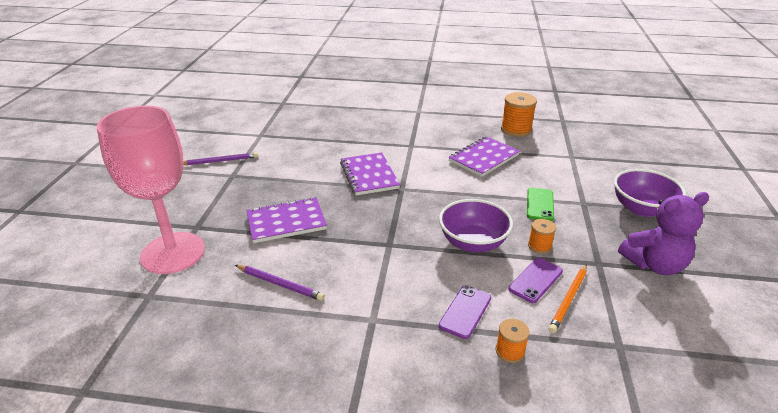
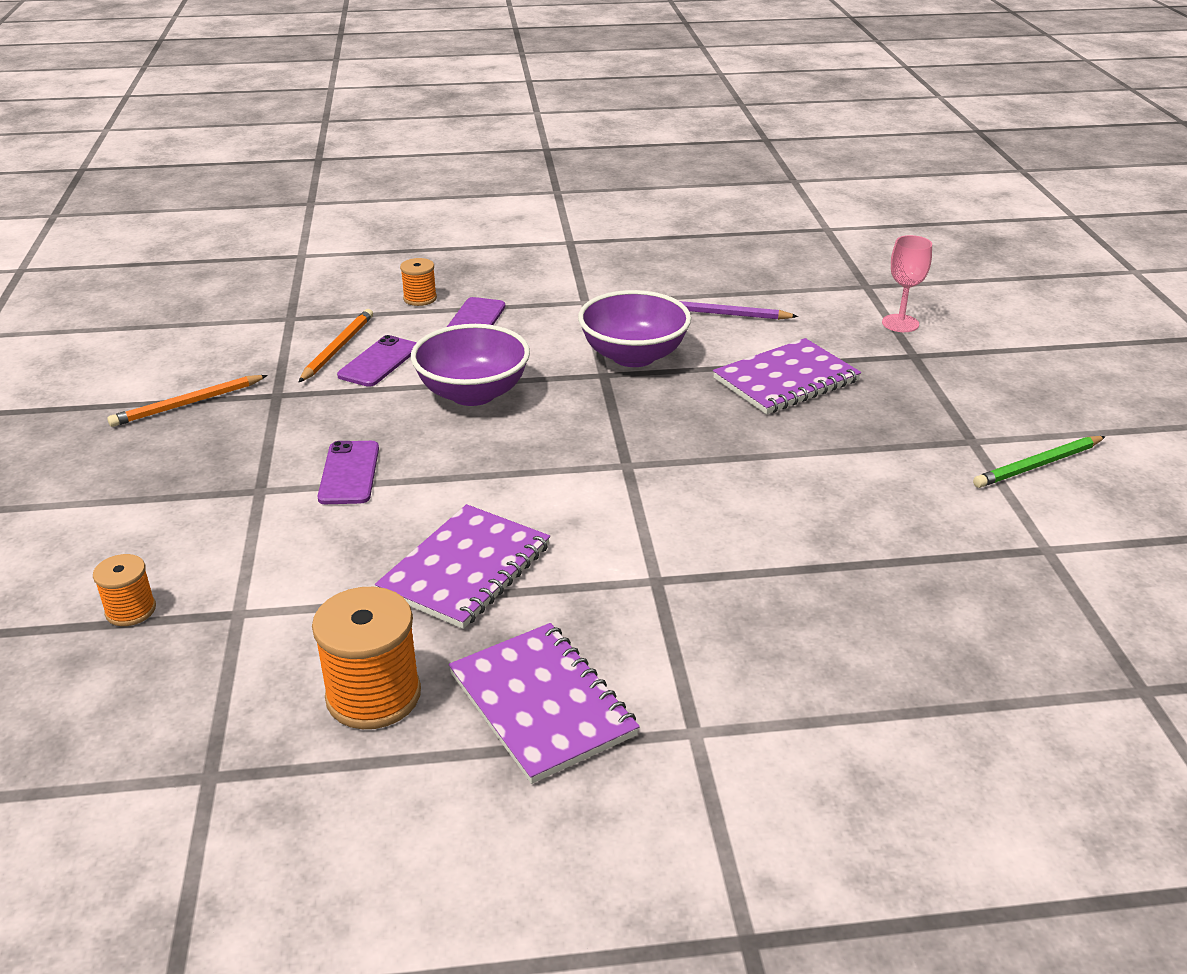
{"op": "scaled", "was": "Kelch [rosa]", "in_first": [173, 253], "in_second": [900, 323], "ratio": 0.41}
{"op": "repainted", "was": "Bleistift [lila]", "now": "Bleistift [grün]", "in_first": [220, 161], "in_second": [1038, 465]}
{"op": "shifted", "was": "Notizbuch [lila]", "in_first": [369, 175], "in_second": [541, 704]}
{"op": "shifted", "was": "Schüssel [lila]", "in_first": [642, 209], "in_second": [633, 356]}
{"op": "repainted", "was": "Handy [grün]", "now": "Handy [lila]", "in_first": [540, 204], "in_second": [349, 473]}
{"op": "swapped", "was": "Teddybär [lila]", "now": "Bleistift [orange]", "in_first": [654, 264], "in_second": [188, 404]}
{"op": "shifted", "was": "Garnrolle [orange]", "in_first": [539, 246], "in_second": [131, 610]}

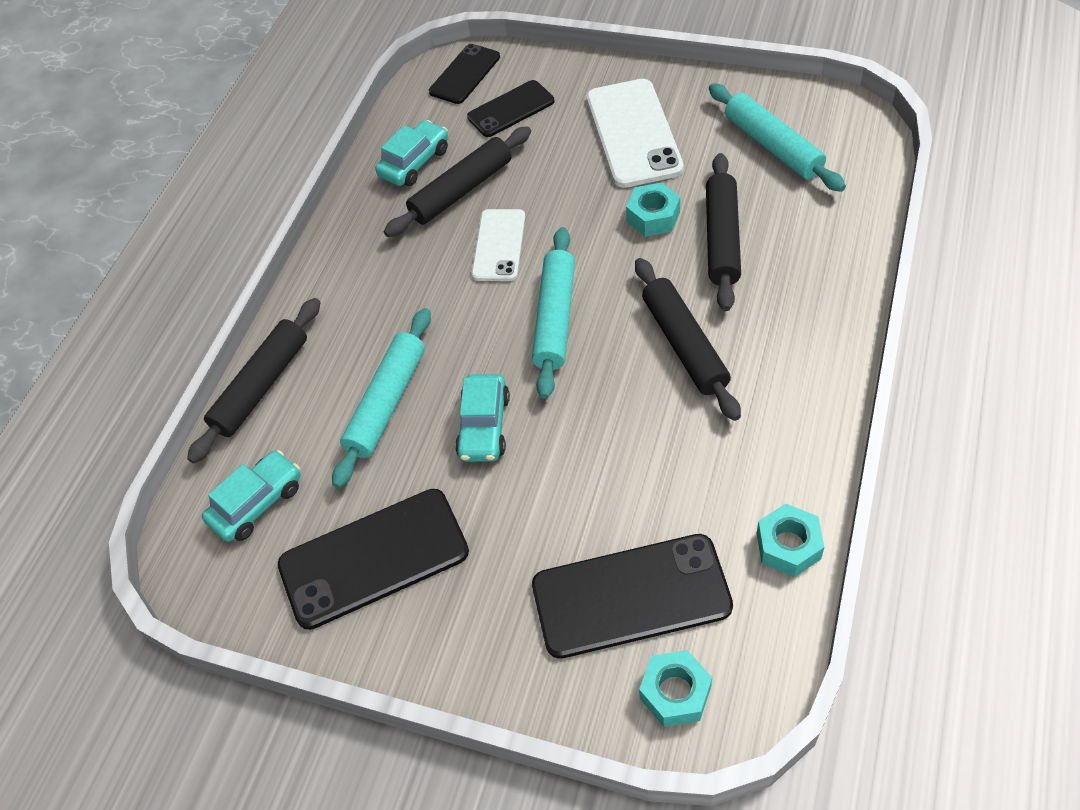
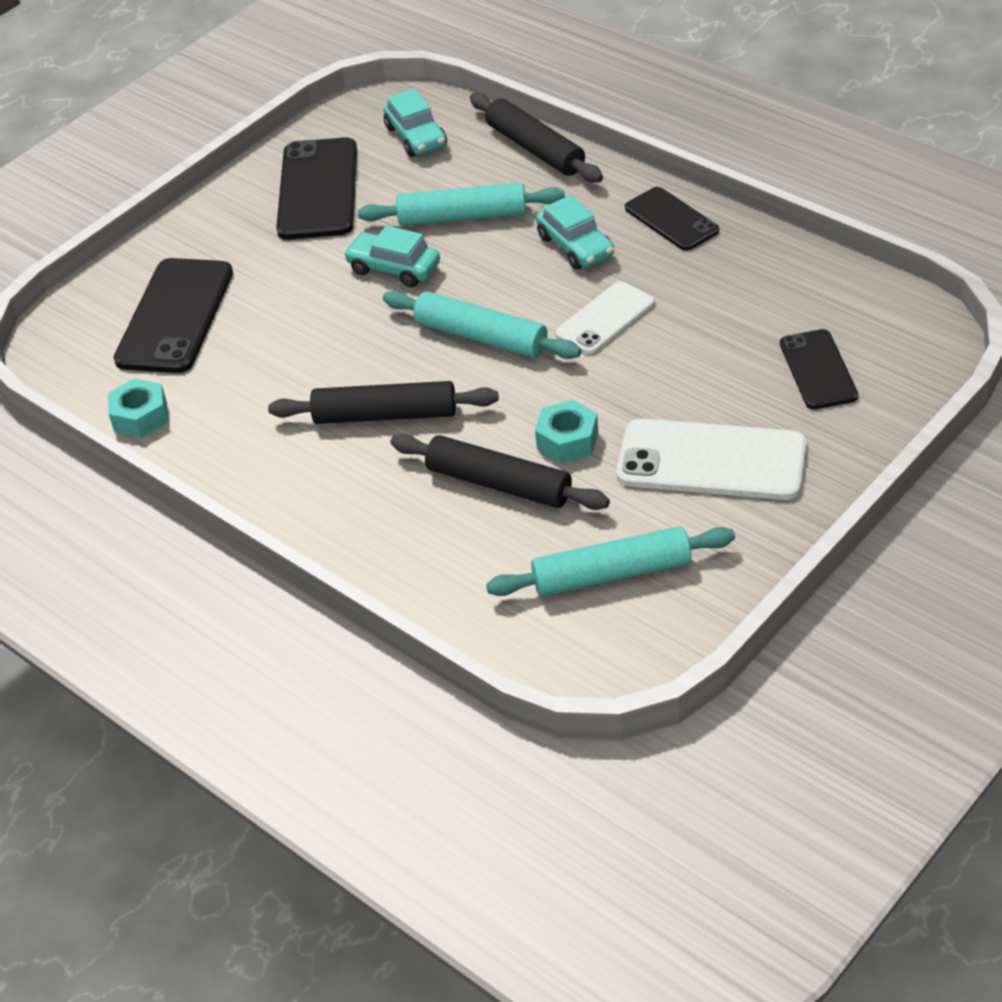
{"op": "shifted", "was": "Handy [schwarz]", "in_first": [465, 74], "in_second": [671, 219]}
{"op": "shifted", "was": "Auto [türkis]", "in_first": [415, 162], "in_second": [575, 246]}
{"op": "gone", "was": "Nudelholz [schwarz]", "in_first": [461, 190]}
{"op": "rotated", "was": "Handy [weiß]", "in_first": [499, 245], "in_second": [605, 318], "clockwise": -75}
{"op": "rotated", "was": "Nudelholz [türkis]", "in_first": [387, 403], "in_second": [462, 216], "clockwise": -45}
{"op": "gone", "was": "Sechskantmutter [türkis]", "in_first": [675, 693]}

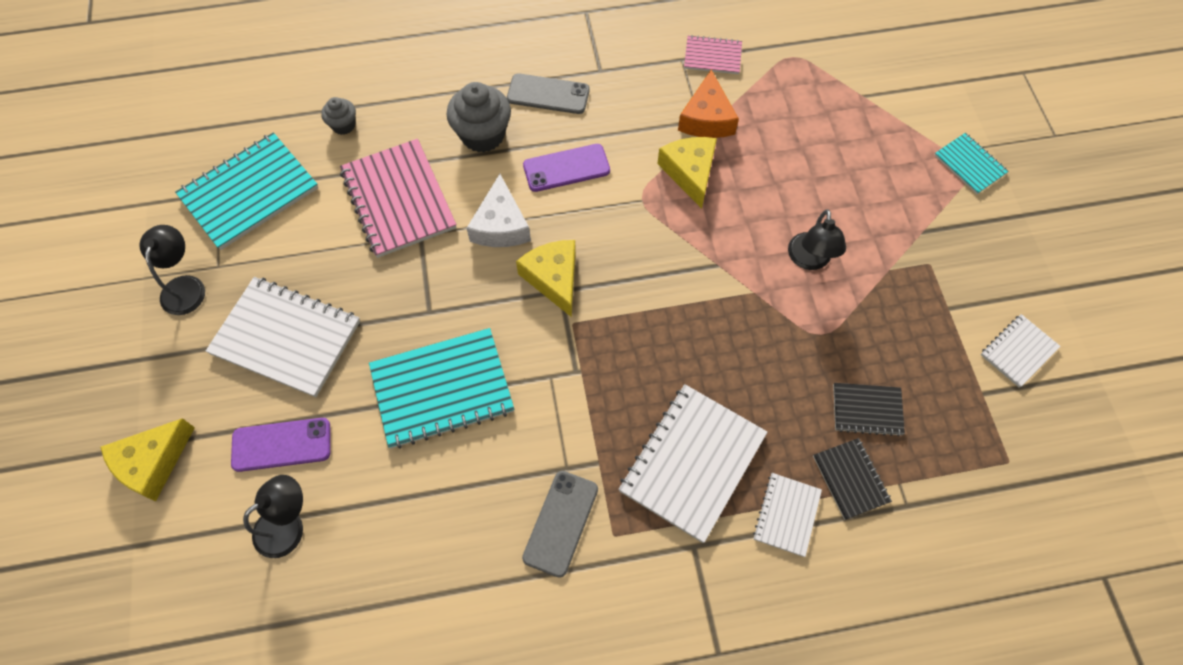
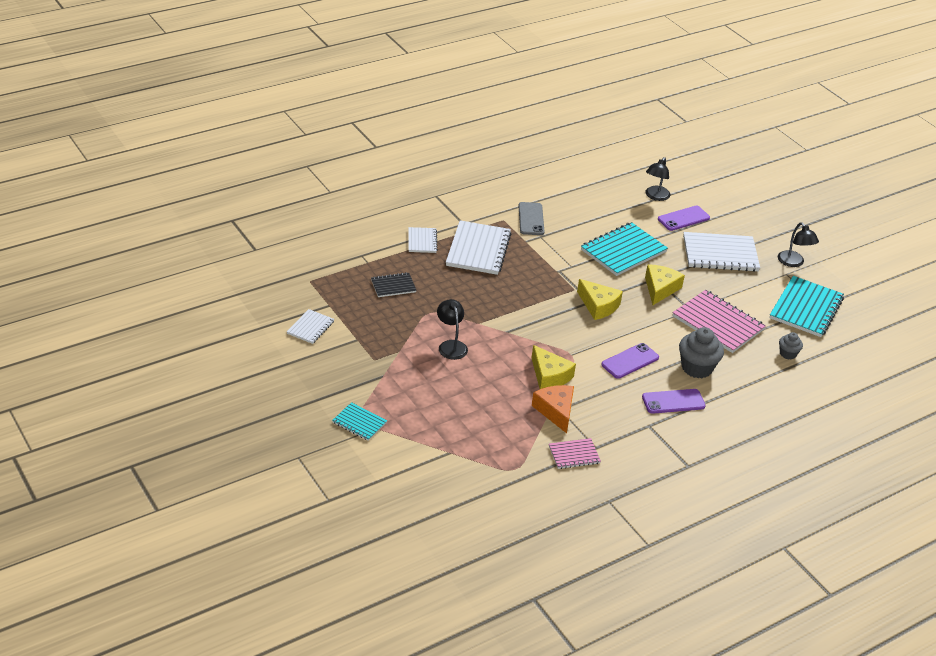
{"op": "repainted", "was": "Handy [grau]", "now": "Handy [lila]", "in_first": [548, 94], "in_second": [673, 401]}
{"op": "gone", "was": "Käse [weiß]", "in_first": [500, 225]}
{"op": "shifted", "was": "Käse [gelb]", "in_first": [152, 463], "in_second": [660, 289]}
{"op": "gone", "was": "Notizbuch [schwarz]", "in_first": [851, 479]}

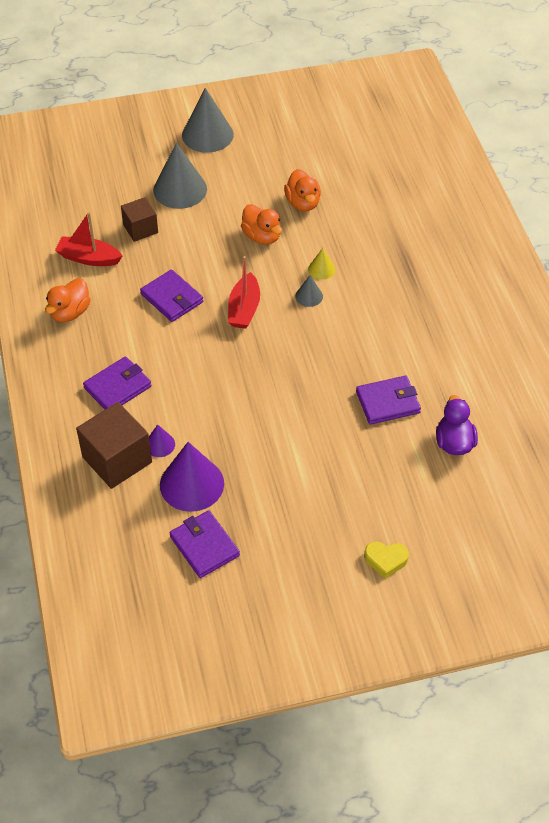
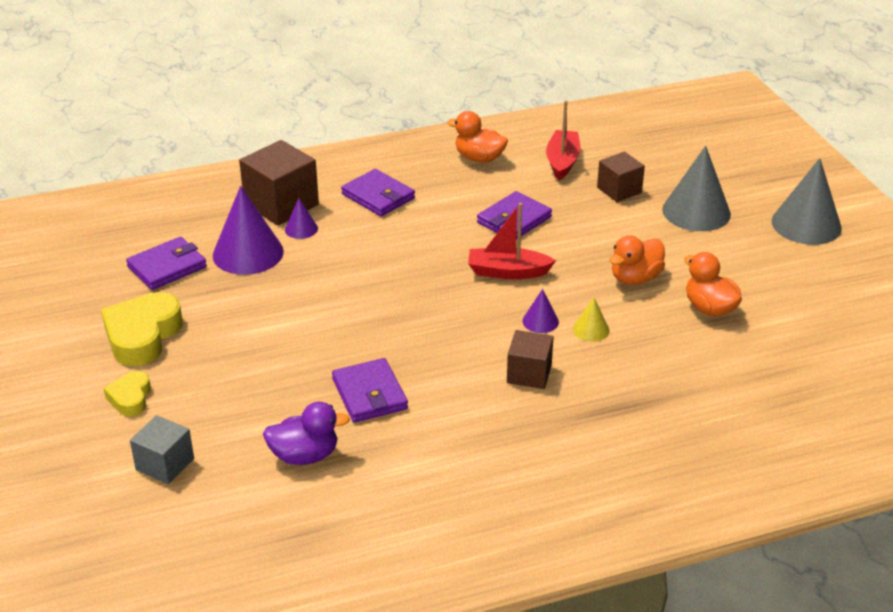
{"op": "rotated", "was": "Ente [orange]", "in_first": [303, 203], "in_second": [709, 308], "clockwise": 75}
{"op": "repainted", "was": "Kegel [grau]", "now": "Kegel [lila]", "in_first": [309, 296], "in_second": [540, 321]}
{"op": "new", "now": "Herz [gelb]", "in_second": [142, 335]}
{"op": "new", "now": "Kubus [braun]", "in_second": [529, 374]}
{"op": "new", "now": "Kubus [grau]", "in_second": [165, 464]}

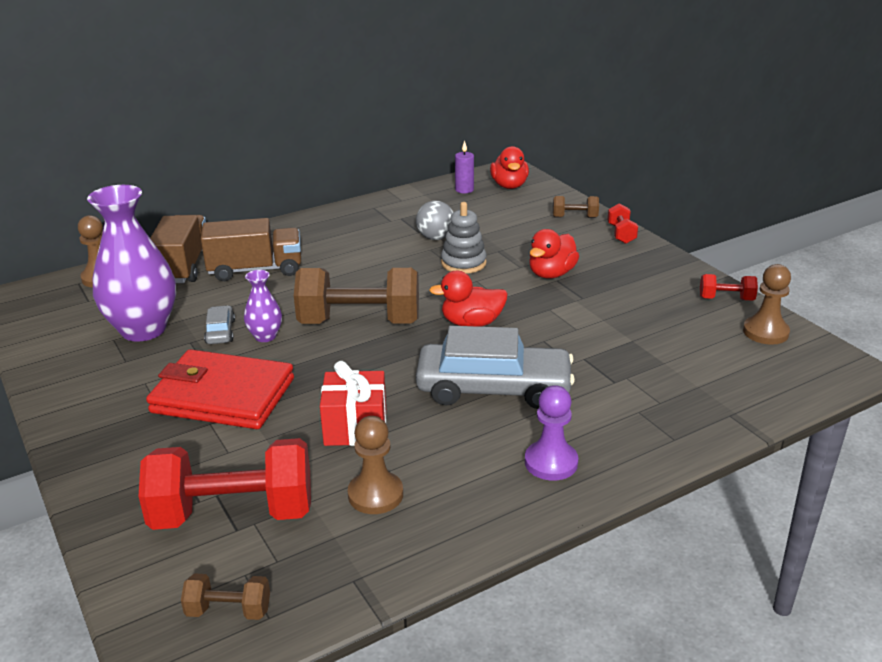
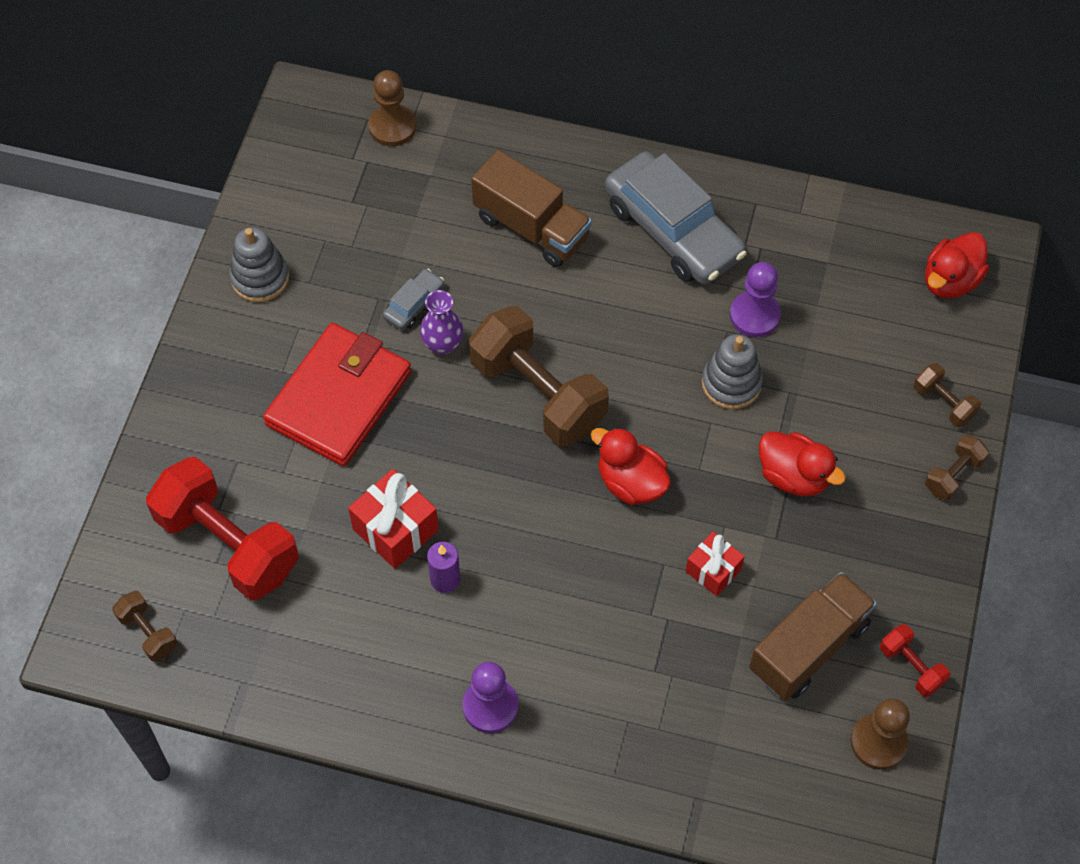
{"op": "shifted", "was": "Kerze [lila]", "in_first": [464, 190], "in_second": [445, 579]}
{"op": "gone", "was": "Vase [lila]", "in_first": [143, 329]}
{"op": "swapped", "was": "Ball [grau]", "now": "Bauer [lila]", "in_first": [435, 238], "in_second": [754, 315]}
{"op": "repainted", "was": "Hantel [rot]", "now": "Hantel [braun]", "in_first": [621, 234], "in_second": [953, 475]}
{"op": "shifted", "was": "Lastwagen [braun]", "in_first": [183, 266], "in_second": [808, 647]}
{"op": "rotated", "was": "Ente [rot]", "in_first": [551, 274], "in_second": [793, 476], "clockwise": -135}
{"op": "shifted", "was": "Auto [grau]", "in_first": [493, 388], "in_second": [673, 230]}
{"op": "rotated", "was": "Geldbörse [rot]", "in_first": [223, 395], "in_second": [339, 398], "clockwise": 60}
{"op": "gone", "was": "Bauer [braun]", "in_first": [375, 495]}
{"op": "new", "now": "Stapelspielzeug [grau]", "in_second": [260, 278]}
{"op": "new", "now": "Geschenk [rot]", "in_second": [713, 570]}

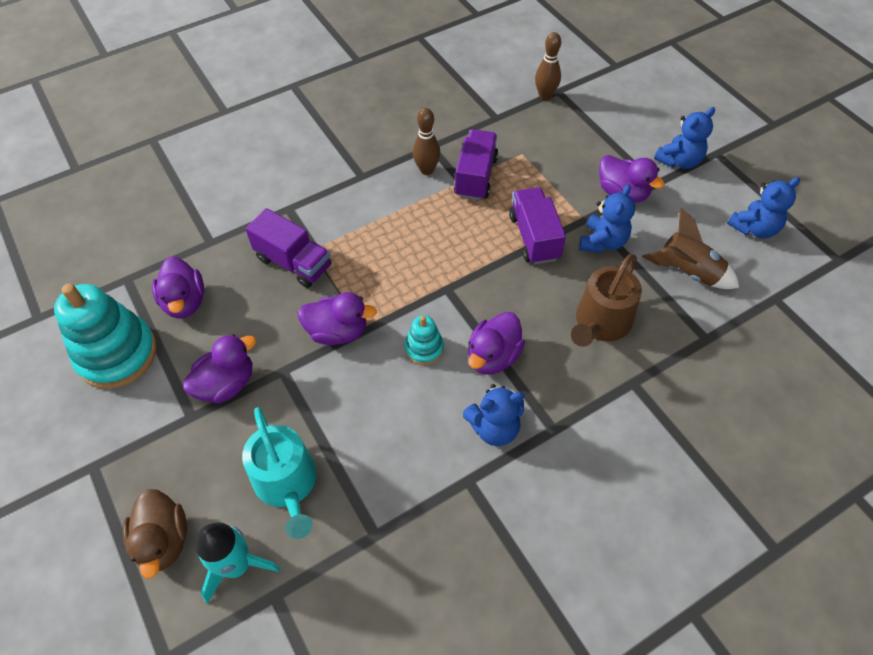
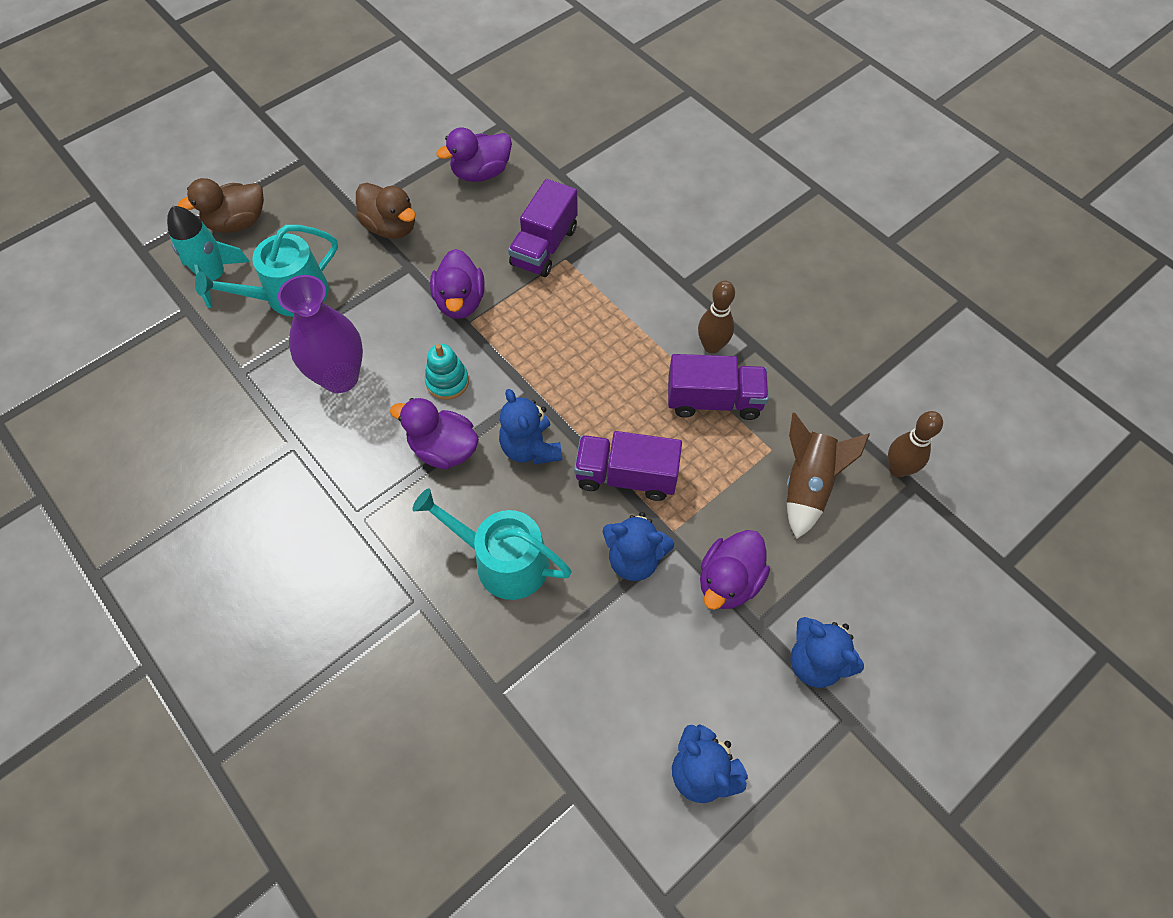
{"op": "rotated", "was": "Lastwagen [lila]", "in_first": [534, 237], "in_second": [626, 476], "clockwise": -150}
{"op": "shifted", "was": "Rakete [braun]", "in_first": [687, 272], "in_second": [807, 485]}
{"op": "repainted", "was": "Gießkanne [braun]", "now": "Gießkanne [türkis]", "in_first": [600, 323], "in_second": [502, 561]}
{"op": "gone", "was": "Stapelspielzeug [türkis]", "in_first": [117, 354]}
{"op": "repainted", "was": "Ente [lila]", "now": "Ente [braun]", "in_first": [226, 384], "in_second": [391, 227]}
{"op": "shifted", "was": "Teddybär [blau]", "in_first": [494, 428], "in_second": [530, 448]}
{"op": "new", "now": "Vase [lila]", "in_second": [340, 377]}

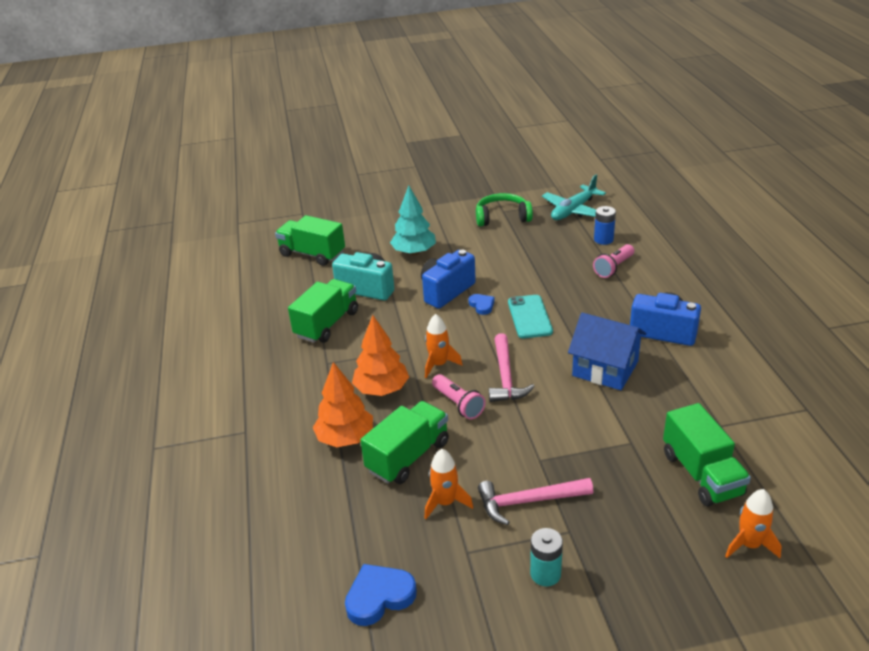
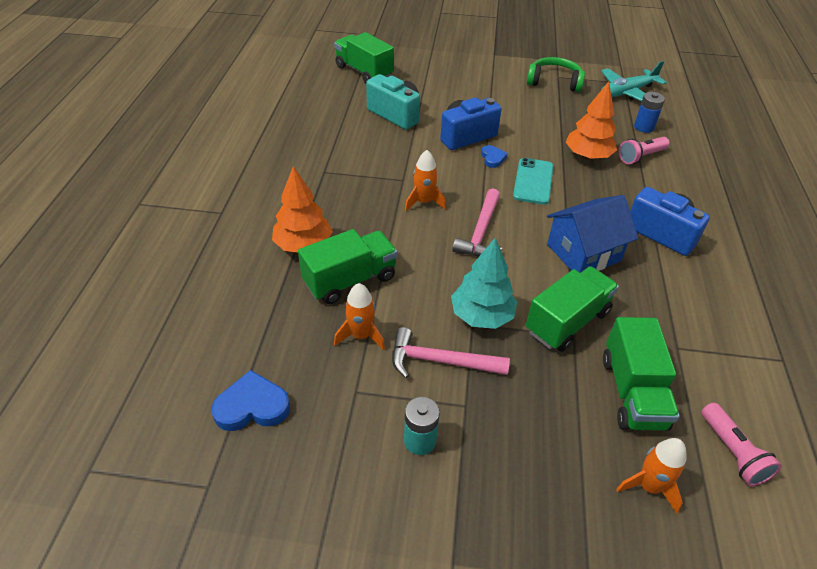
{"op": "shifted", "was": "Baum [türkis]", "in_first": [414, 252], "in_second": [481, 316]}
{"op": "shifted", "was": "Lastwagen [grün]", "in_first": [327, 324], "in_second": [567, 322]}
{"op": "rotated", "was": "Haus [blau]", "in_first": [605, 368], "in_second": [583, 253], "clockwise": -75}
{"op": "shifted", "was": "Baum [orange]", "in_first": [382, 389], "in_second": [587, 156]}
{"op": "shifted", "was": "Taschenlampe [rosa]", "in_first": [458, 404], "in_second": [732, 452]}

